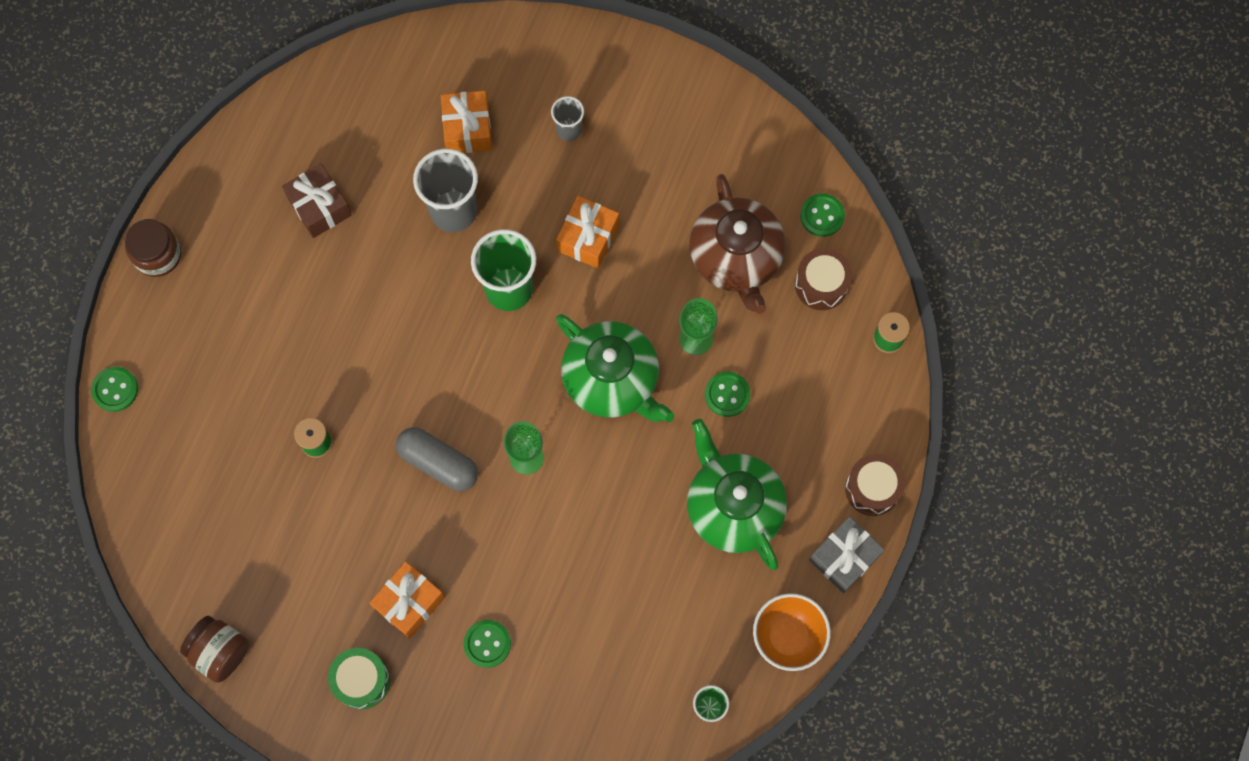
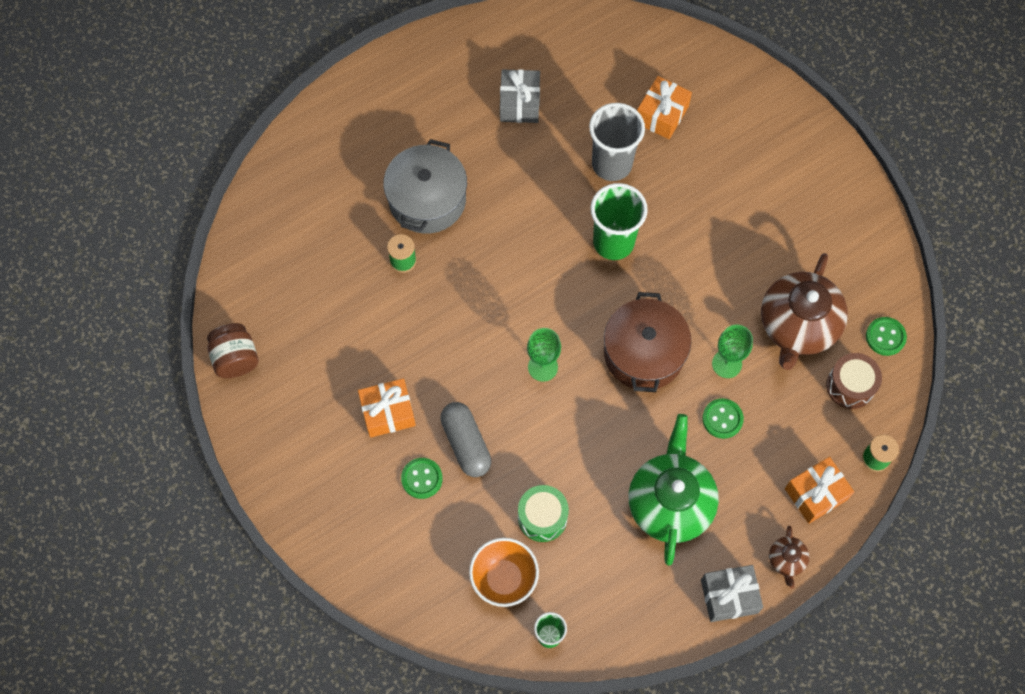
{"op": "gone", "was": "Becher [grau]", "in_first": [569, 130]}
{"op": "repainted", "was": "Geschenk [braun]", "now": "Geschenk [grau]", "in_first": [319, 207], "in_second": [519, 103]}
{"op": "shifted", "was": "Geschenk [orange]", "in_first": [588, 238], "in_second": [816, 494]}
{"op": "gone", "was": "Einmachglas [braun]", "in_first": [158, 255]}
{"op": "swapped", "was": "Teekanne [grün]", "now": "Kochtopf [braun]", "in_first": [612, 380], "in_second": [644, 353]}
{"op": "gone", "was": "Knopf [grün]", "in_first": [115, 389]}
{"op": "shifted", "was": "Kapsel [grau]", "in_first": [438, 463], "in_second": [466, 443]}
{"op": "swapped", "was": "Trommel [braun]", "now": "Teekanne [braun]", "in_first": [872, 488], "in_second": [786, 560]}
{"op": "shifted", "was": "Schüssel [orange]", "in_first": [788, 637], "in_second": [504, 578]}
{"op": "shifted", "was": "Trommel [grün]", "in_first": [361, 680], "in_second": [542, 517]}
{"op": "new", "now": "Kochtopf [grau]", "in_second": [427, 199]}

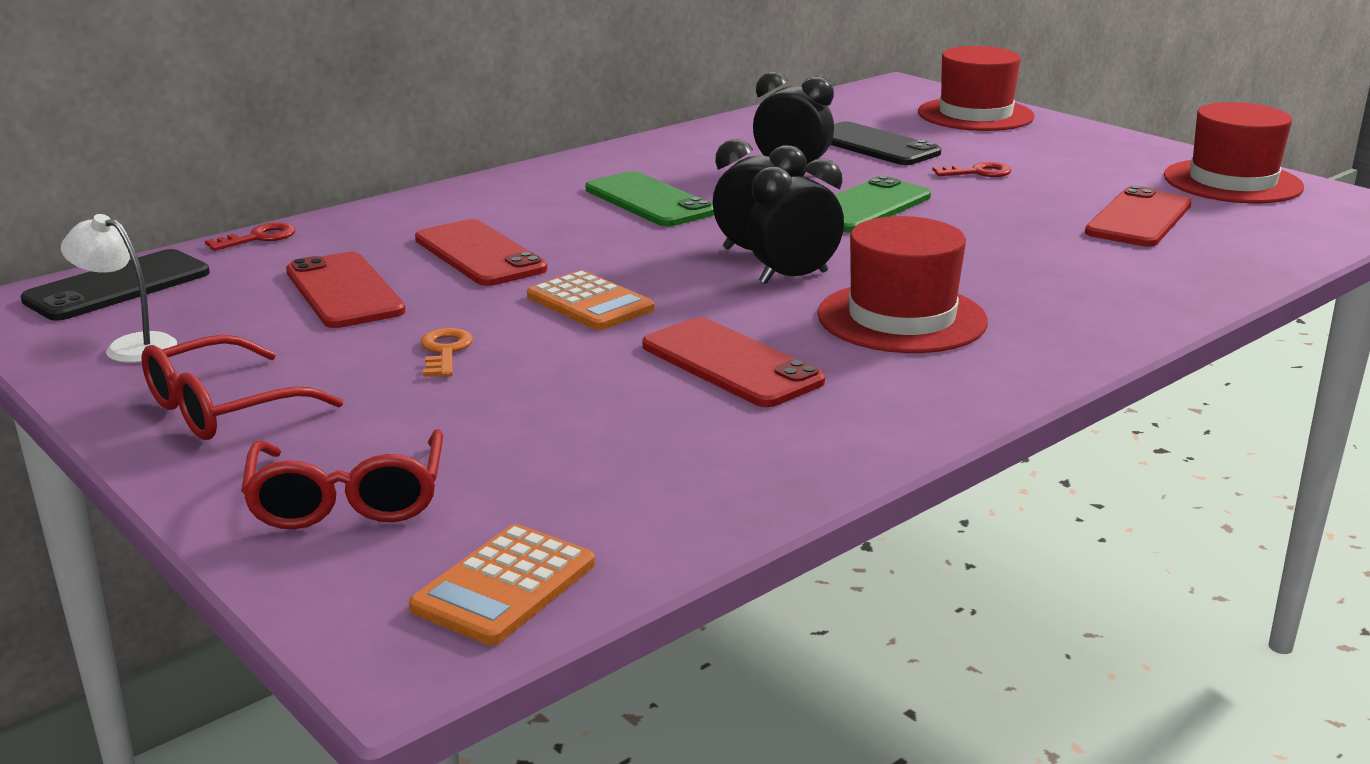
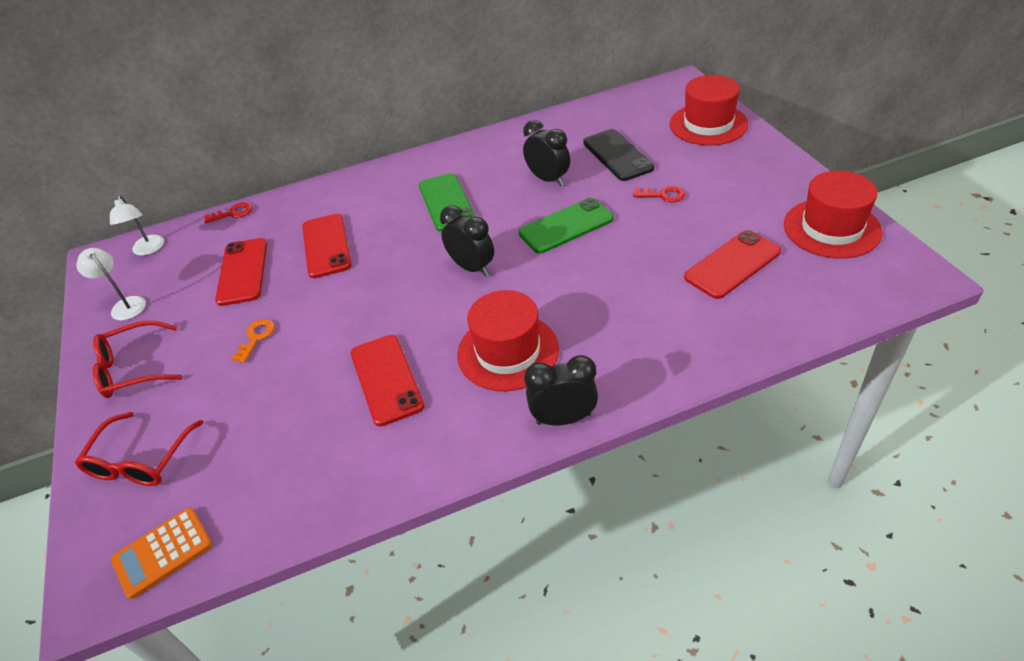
{"op": "shifted", "was": "Wecker [schwarz]", "in_first": [793, 277], "in_second": [563, 418]}
{"op": "swapped", "was": "Handy [schwarz]", "now": "Lampe [weiß]", "in_first": [118, 286], "in_second": [148, 250]}
{"op": "gone", "was": "Taschenrechner [orange]", "in_first": [590, 303]}

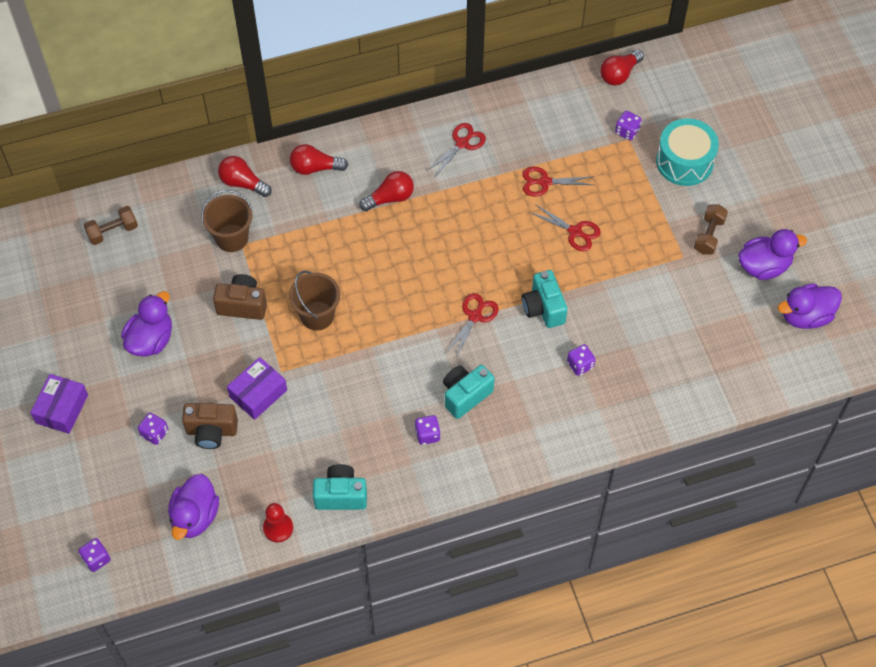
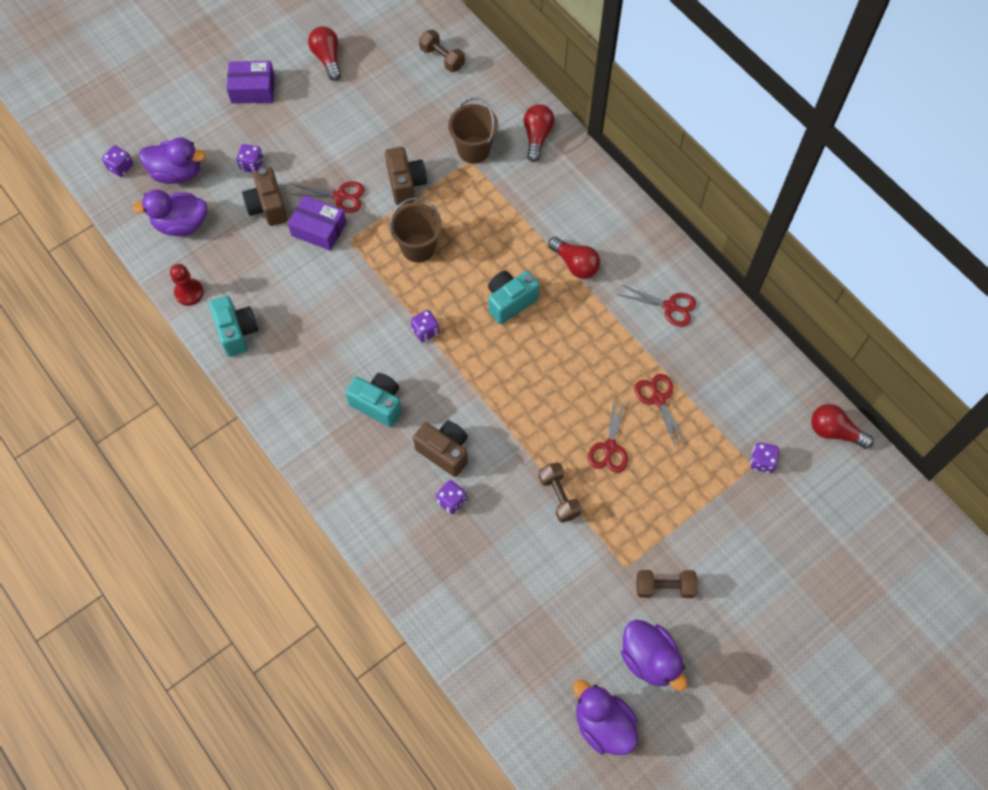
{"op": "gone", "was": "Trommel [türkis]", "in_first": [684, 162]}
{"op": "shifted", "was": "Glühbirne [rot]", "in_first": [315, 168], "in_second": [327, 59]}
{"op": "shifted", "was": "Kamera [türkis]", "in_first": [543, 308], "in_second": [510, 302]}
{"op": "shifted", "was": "Ente [lila]", "in_first": [151, 340], "in_second": [177, 173]}
{"op": "shifted", "was": "Schere [rot]", "in_first": [475, 316], "in_second": [340, 196]}
{"op": "shifted", "was": "Spielwürfel [lila]", "in_first": [427, 434], "in_second": [425, 331]}
{"op": "new", "now": "Kamera [braun]", "in_second": [444, 451]}
{"op": "new", "now": "Hantel [braun]", "in_second": [559, 496]}

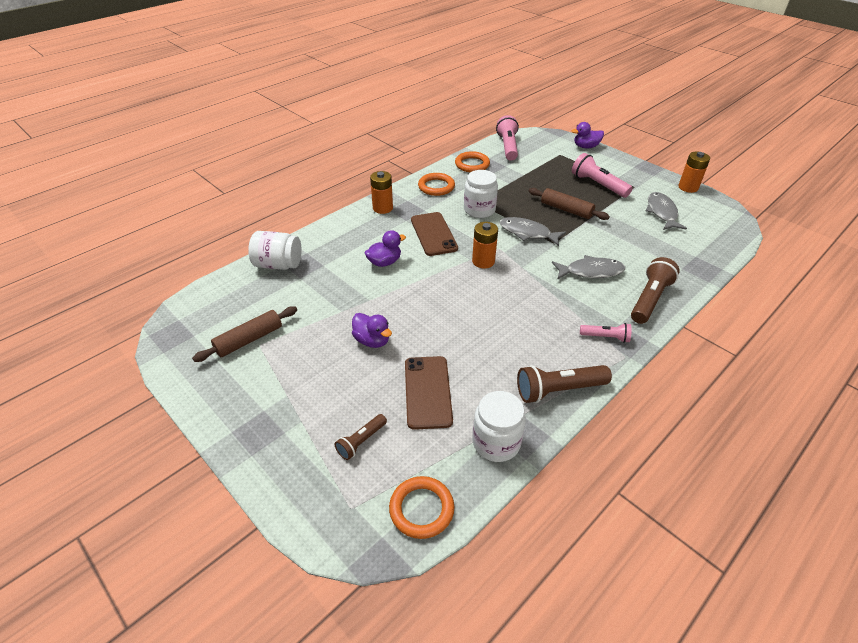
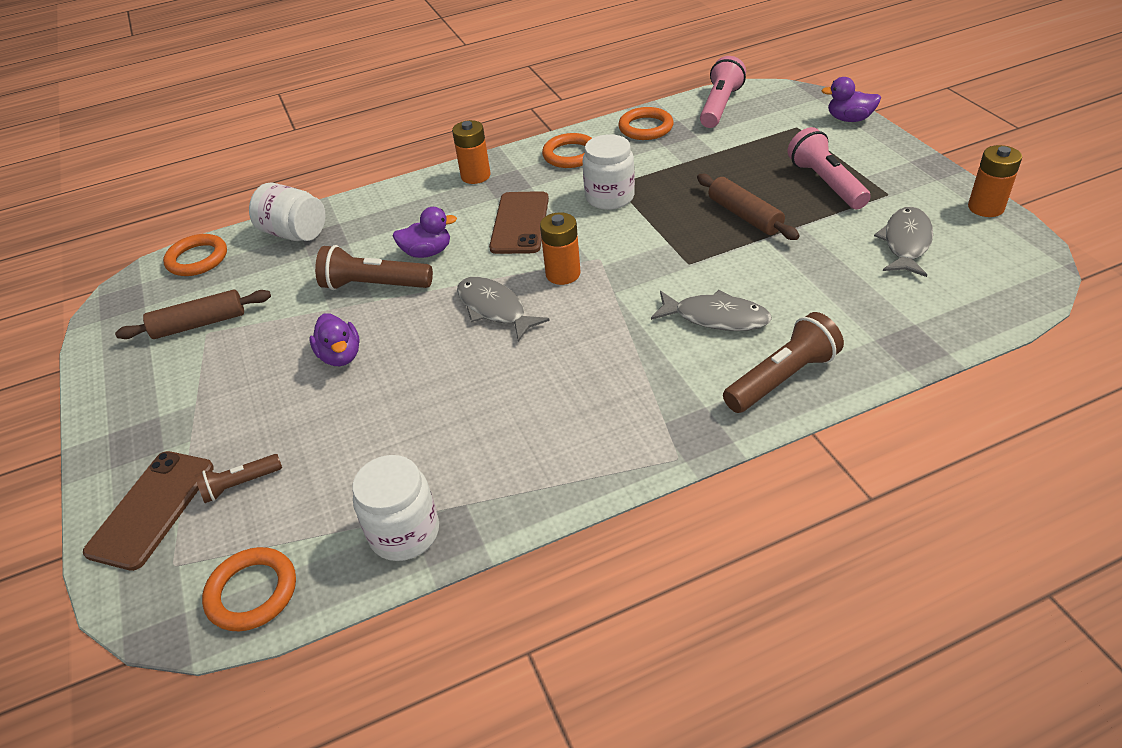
{"op": "shifted", "was": "Fisch [grau]", "in_first": [527, 233], "in_second": [494, 309]}
{"op": "gone", "was": "Taschenlampe [rosa]", "in_first": [606, 337]}
{"op": "shifted", "was": "Handy [braun]", "in_first": [427, 392], "in_second": [151, 509]}
{"op": "shifted", "was": "Taschenlampe [braun]", "in_first": [558, 390], "in_second": [374, 285]}
{"op": "new", "now": "Ring [orange]", "in_second": [197, 259]}

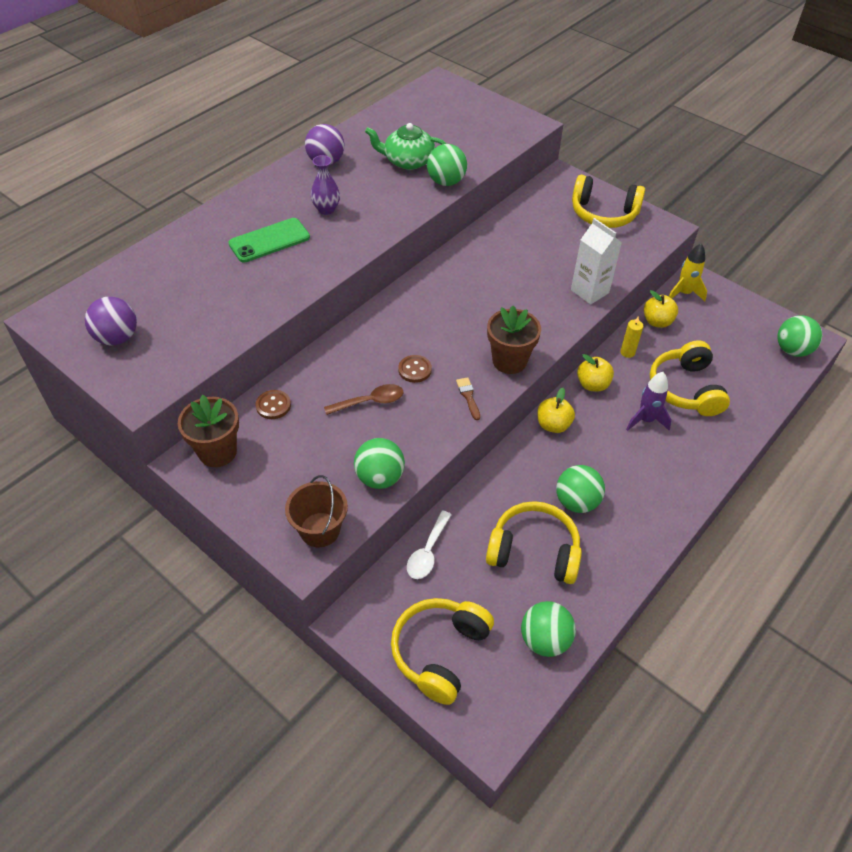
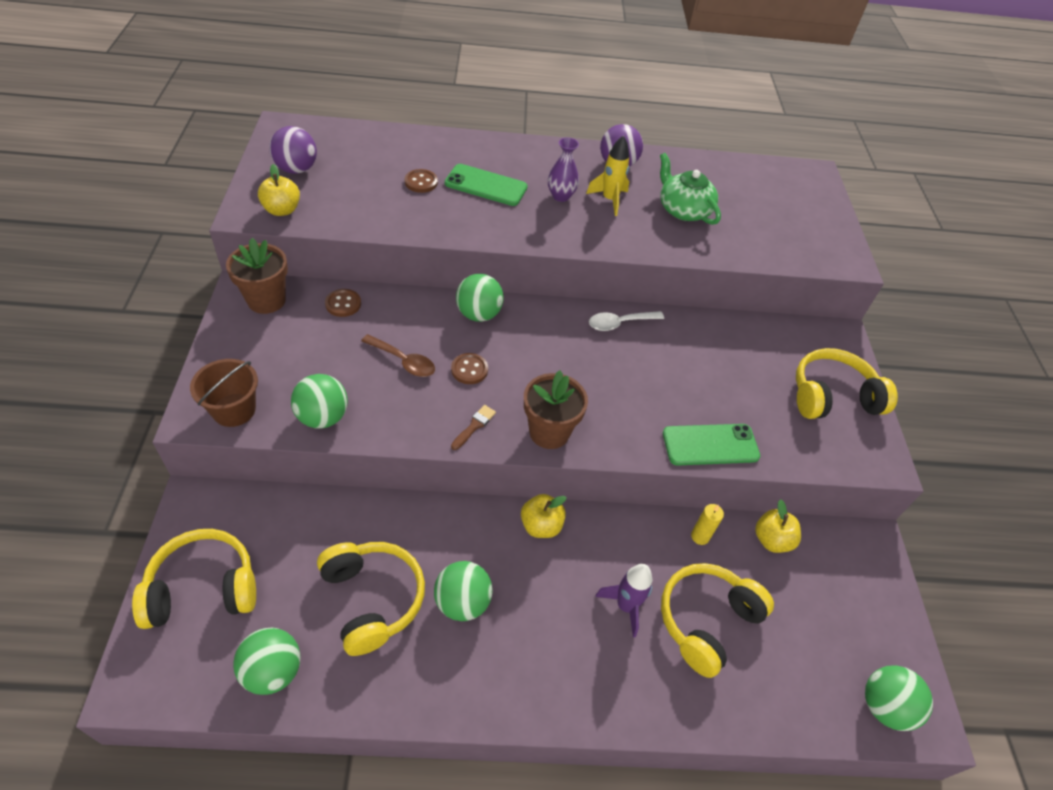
{"op": "shifted", "was": "Ball [grün]", "in_first": [446, 182], "in_second": [478, 314]}
{"op": "rotated", "was": "Kopfhörer [gelb]", "in_first": [603, 214], "in_second": [832, 396], "clockwise": 105}
{"op": "swapped", "was": "Getränkekarton [weiß]", "now": "Handy [grün]", "in_first": [589, 291], "in_second": [710, 445]}
{"op": "shifted", "was": "Rakete [gelb]", "in_first": [684, 293], "in_second": [609, 200]}
{"op": "shifted", "was": "Apfel [gelb]", "in_first": [592, 384], "in_second": [282, 210]}
{"op": "shifted", "was": "Löffel [weiß]", "in_first": [427, 552], "in_second": [619, 323]}
{"op": "new", "now": "Knopf [braun]", "in_second": [421, 182]}

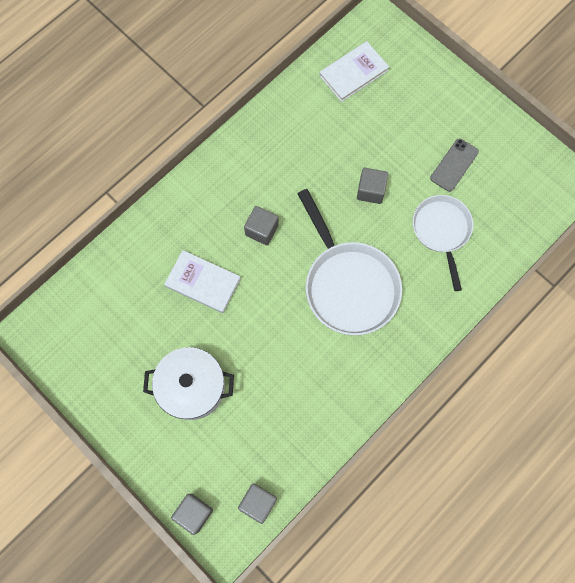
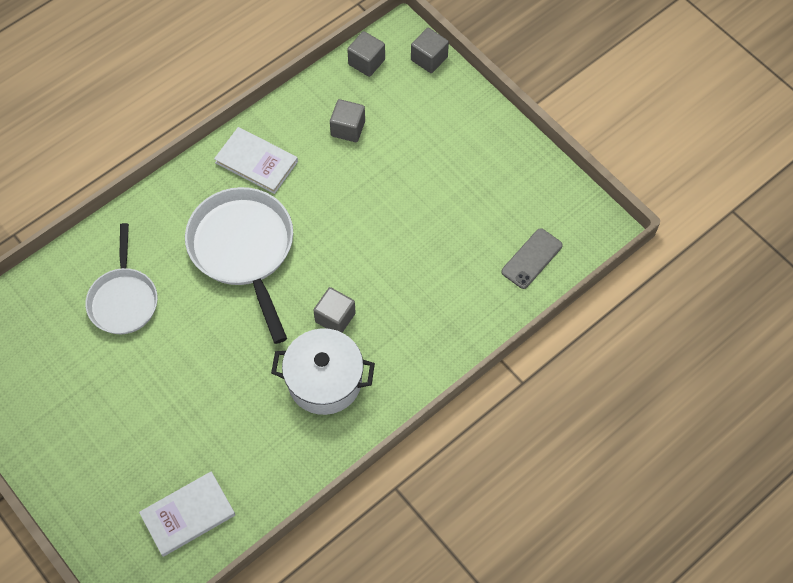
{"op": "shifted", "was": "Handy [grau]", "in_first": [454, 165], "in_second": [531, 258]}
{"op": "shifted", "was": "Kubus [grau]", "in_first": [370, 191], "in_second": [348, 128]}
{"op": "shifted", "was": "Buch [weiß]", "in_first": [203, 282], "in_second": [256, 162]}
{"op": "shifted", "was": "Kochtopf [weiß]", "in_first": [192, 387], "in_second": [324, 381]}

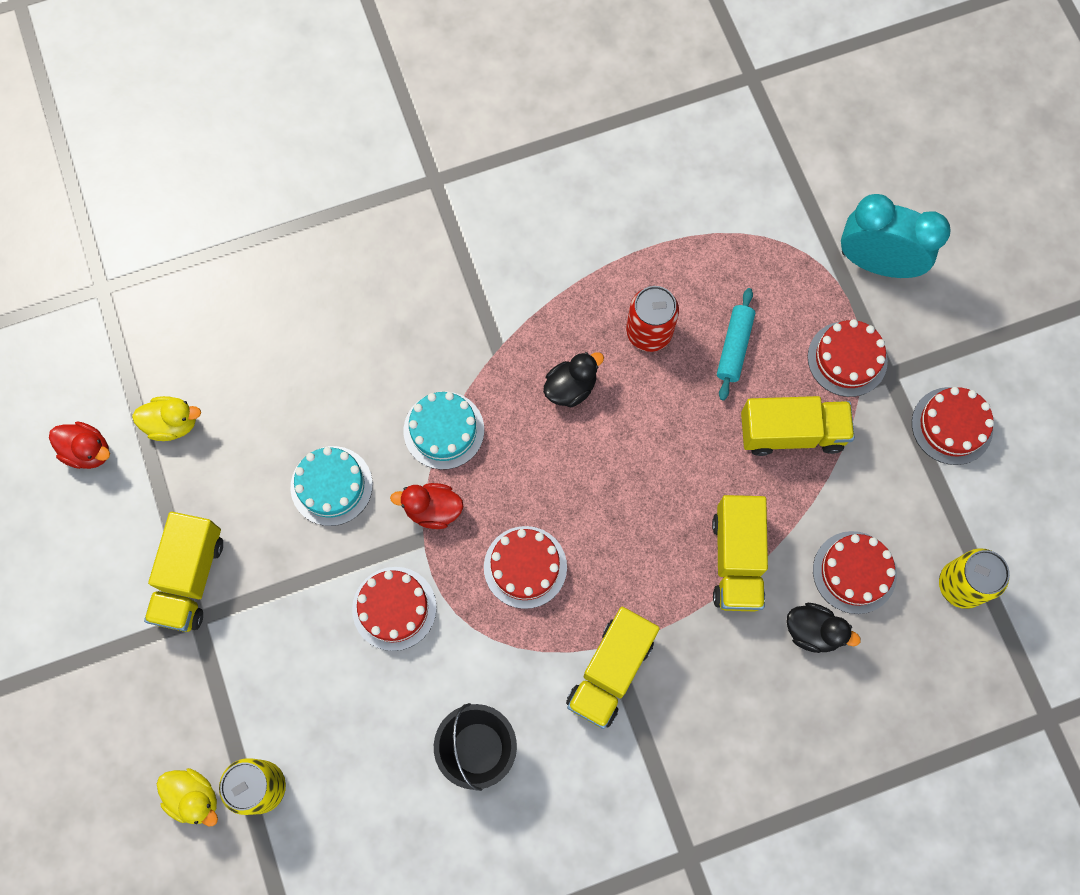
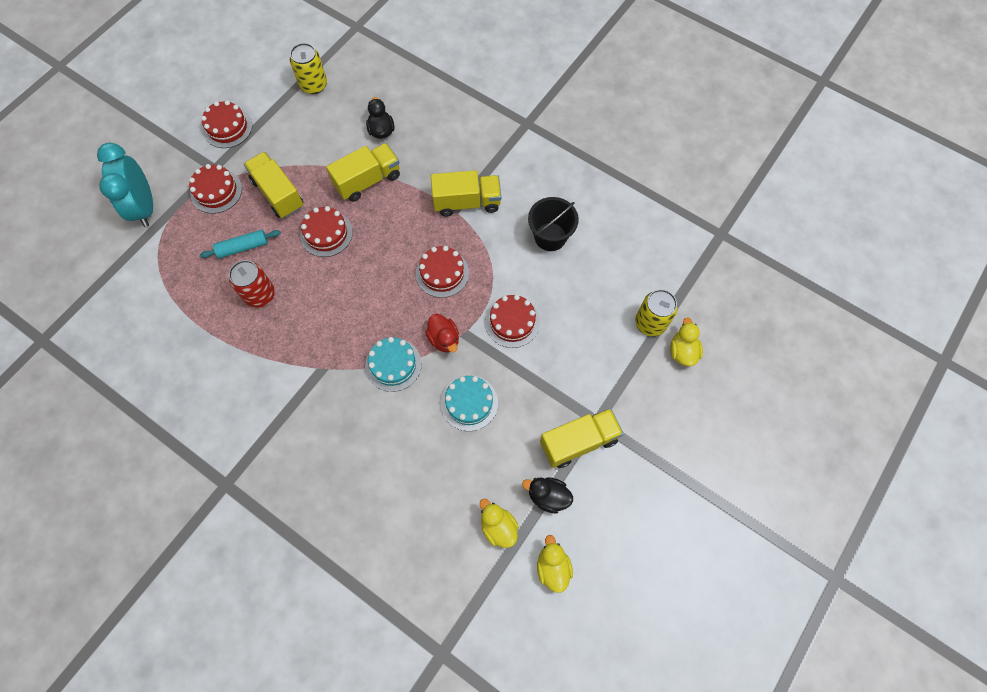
{"op": "shifted", "was": "Ente [schwarz]", "in_first": [570, 387], "in_second": [548, 496]}
{"op": "repainted", "was": "Ente [rot]", "now": "Ente [gelb]", "in_first": [88, 451], "in_second": [552, 567]}
{"op": "shifted", "was": "Kuchen [rot]", "in_first": [854, 572], "in_second": [326, 233]}

